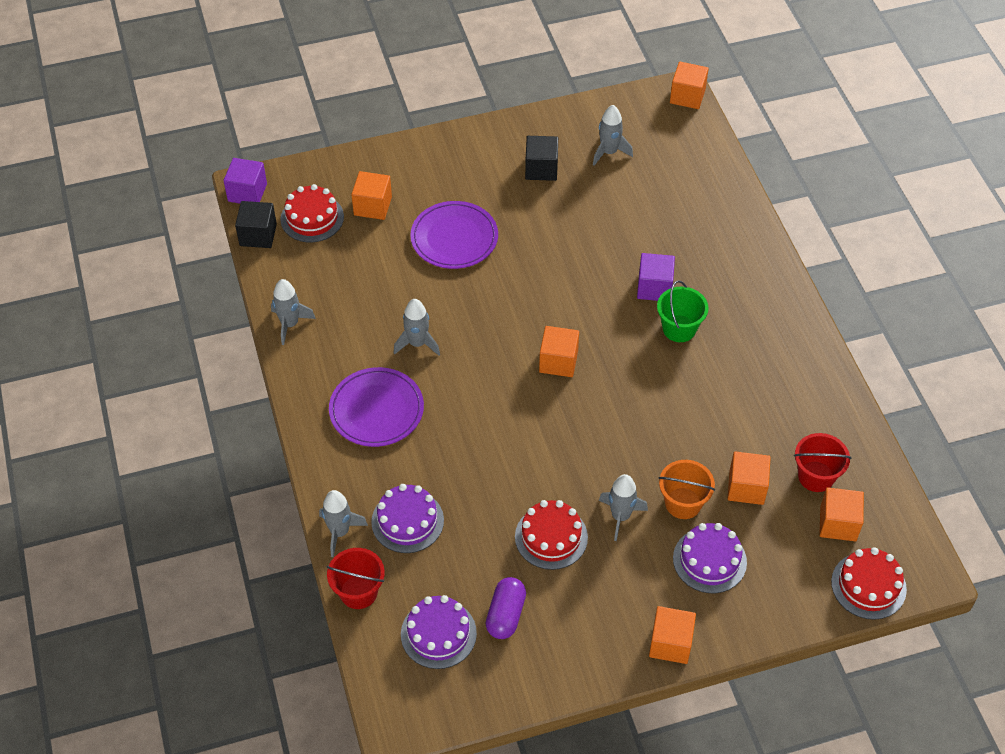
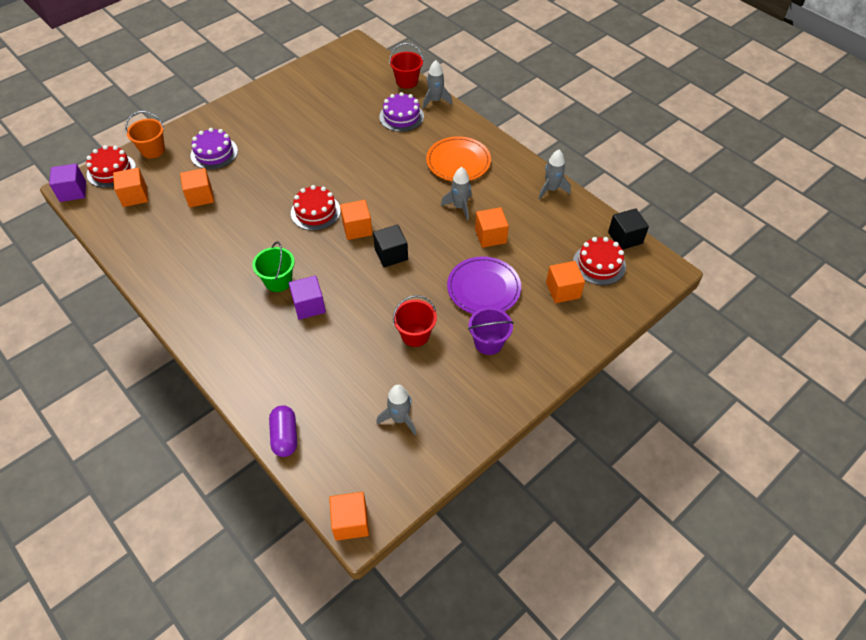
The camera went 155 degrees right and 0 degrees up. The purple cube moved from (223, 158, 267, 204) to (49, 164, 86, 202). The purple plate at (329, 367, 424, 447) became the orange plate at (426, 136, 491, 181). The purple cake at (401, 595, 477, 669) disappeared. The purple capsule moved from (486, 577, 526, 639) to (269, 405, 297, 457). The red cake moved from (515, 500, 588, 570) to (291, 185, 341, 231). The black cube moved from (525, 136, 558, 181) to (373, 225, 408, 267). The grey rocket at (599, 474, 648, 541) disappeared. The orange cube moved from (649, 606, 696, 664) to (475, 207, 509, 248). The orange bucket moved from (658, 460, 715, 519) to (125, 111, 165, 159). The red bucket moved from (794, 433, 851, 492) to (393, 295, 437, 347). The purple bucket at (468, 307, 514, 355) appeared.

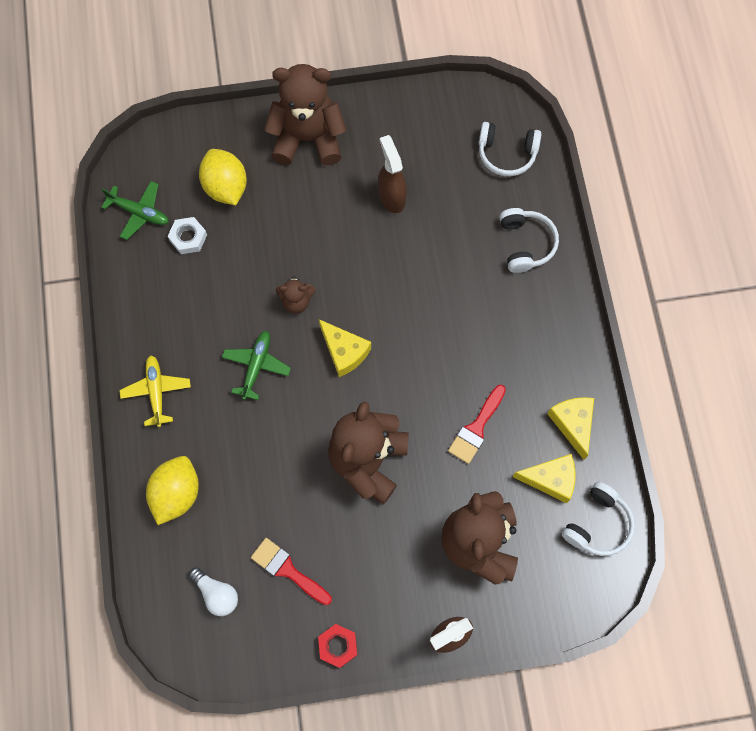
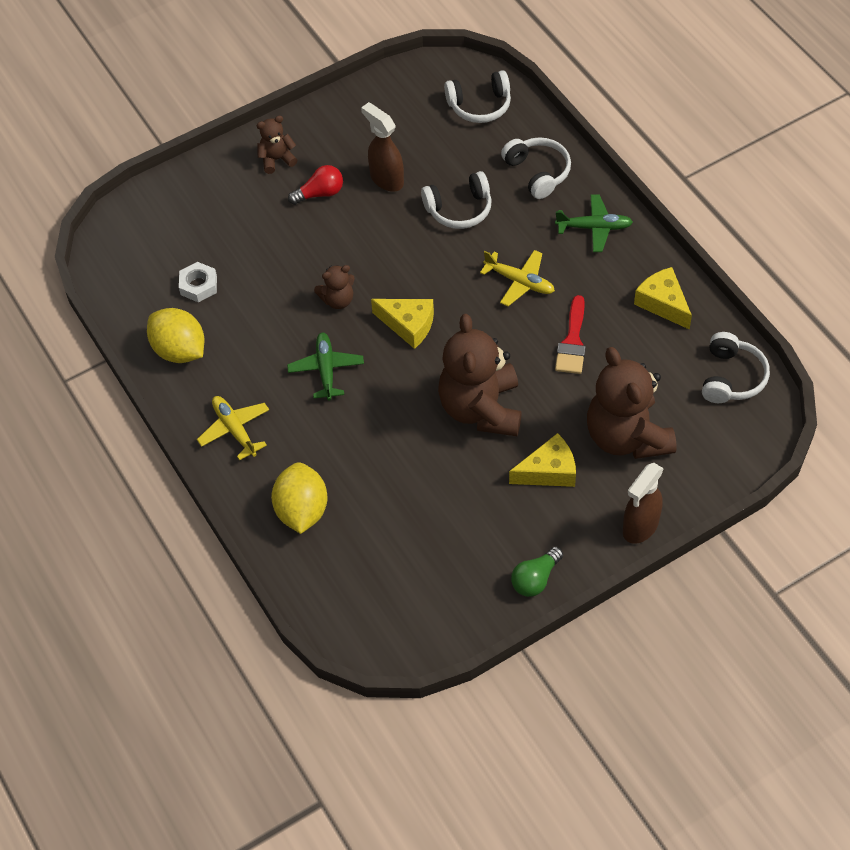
The camera went 20 degrees left and 15 degrees down. The green plane moved from (101, 181, 169, 240) to (555, 195, 633, 252). The white light bulb at (189, 567, 238, 616) disappeared. The yellow lemon moved from (199, 149, 247, 205) to (147, 308, 204, 363). The red brush at (251, 538, 332, 605) disappeared. The brown teddy bear at (264, 64, 346, 165) changed to 0.47 times the size. The red nut at (318, 624, 357, 668) was replaced by the green light bulb at (511, 546, 563, 597). The yellow cheese moved from (512, 454, 575, 503) to (509, 433, 576, 487). The red light bulb at (288, 165, 343, 205) appeared. The white headphones at (421, 171, 492, 229) appeared. The yellow plane at (480, 250, 555, 306) appeared.

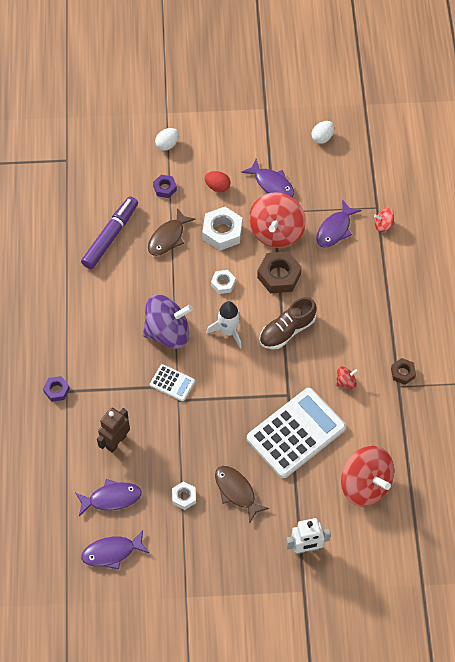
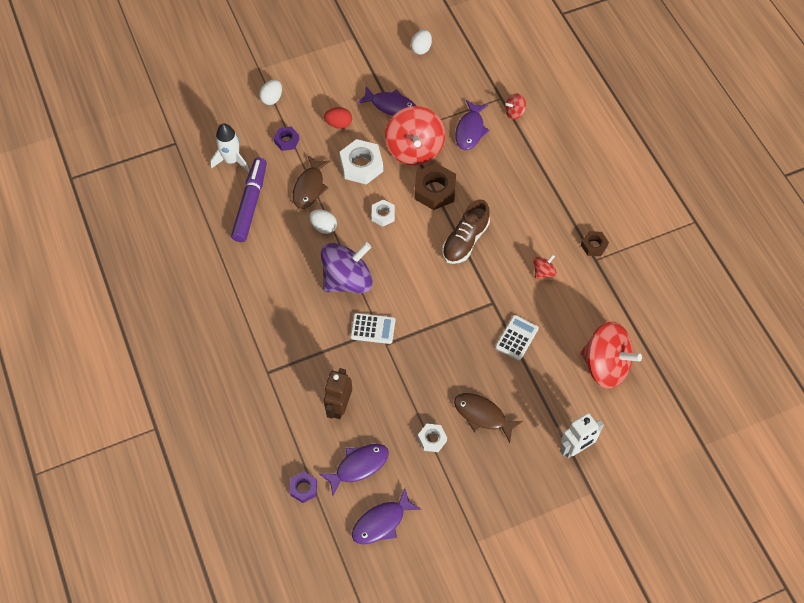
The camera went 20 degrees left and 0 degrees up. The purple nut moved from (43, 376, 70, 402) to (290, 471, 317, 503). The white rocket moved from (207, 301, 242, 348) to (210, 123, 249, 172). The white calculator at (247, 388, 346, 478) changed to 0.46 times the size. The white egg at (310, 209, 337, 234) appeared.

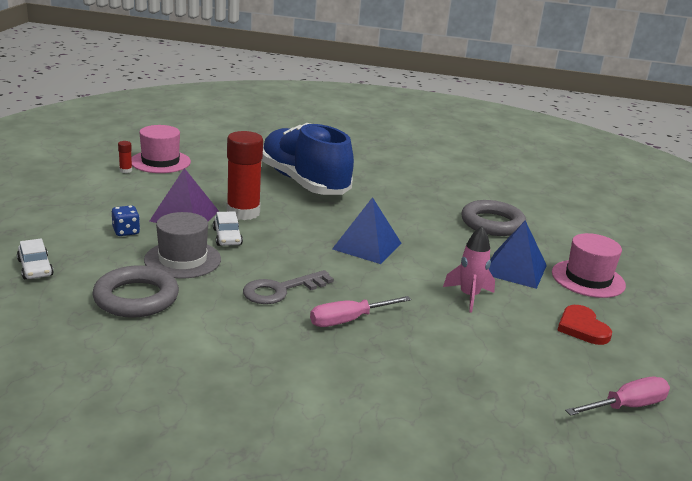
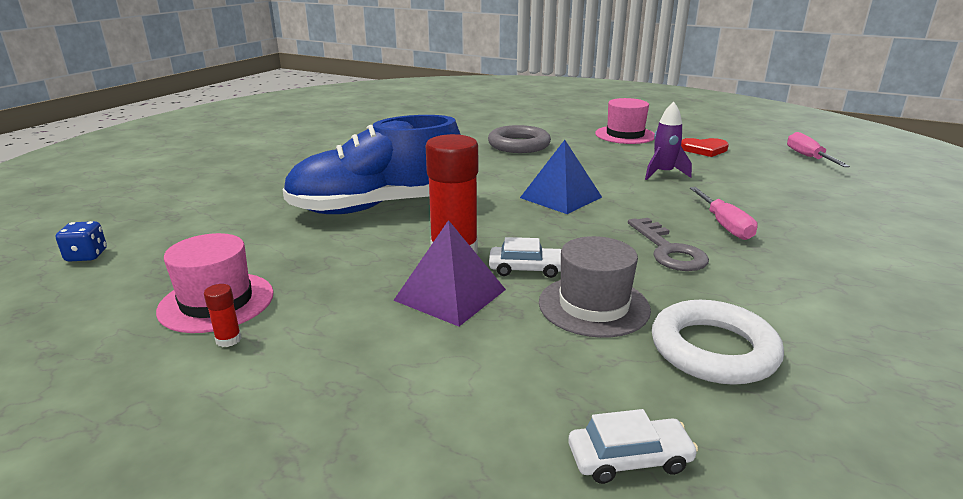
The camera went 70 degrees left and 0 degrees up. The grey ring at (92, 265, 179, 318) became the white ring at (652, 300, 784, 385). The blue dice moved from (112, 206, 140, 236) to (56, 221, 107, 262). The pink rocket at (443, 226, 495, 313) became the purple rocket at (645, 102, 692, 180). The blue pyramid at (489, 220, 547, 289) disappeared.

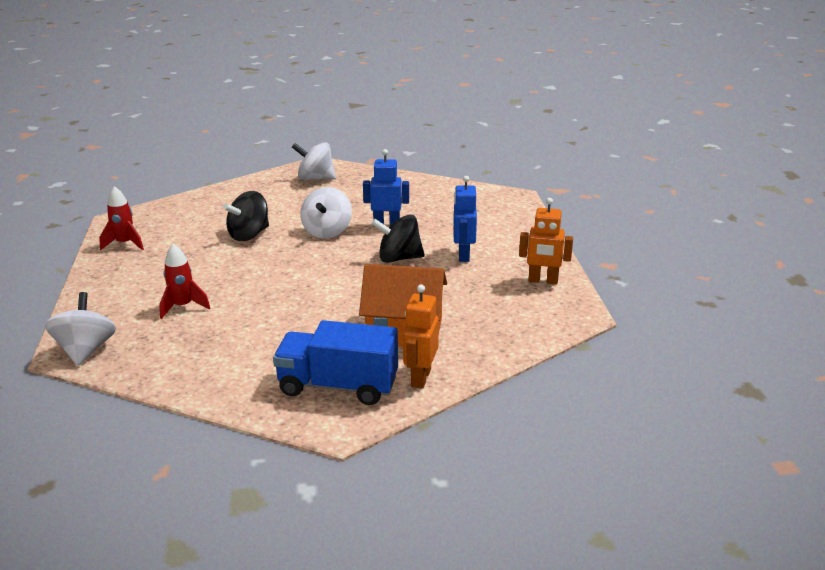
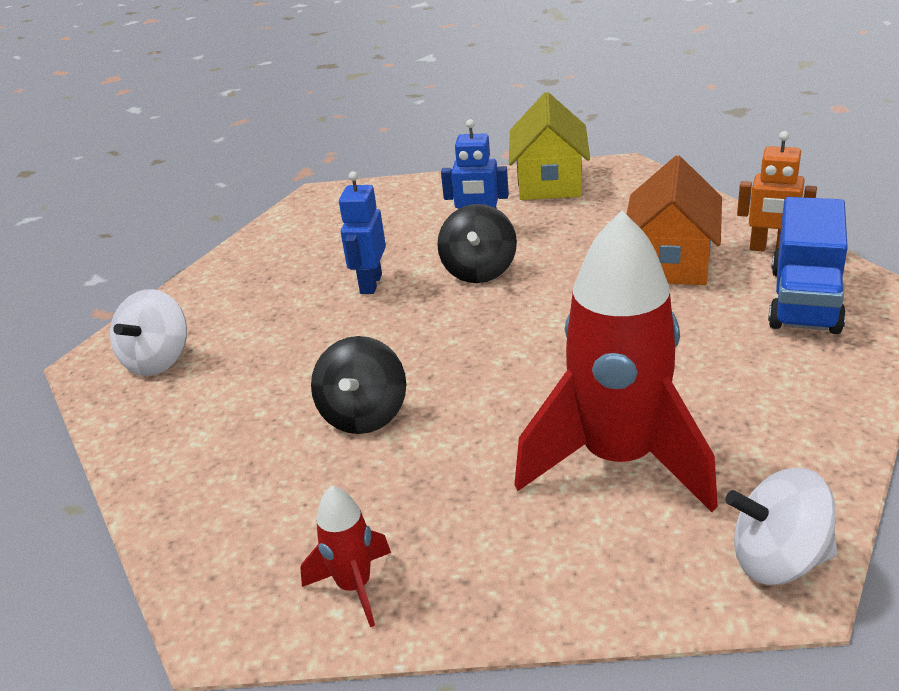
The camera went 80 degrees left and 5 degrees up. The red rocket at (159, 244, 210, 319) changed to 2.24 times the size. The black spinning top at (223, 191, 269, 241) turned 45 degrees clockwise. The white spinning top at (300, 187, 352, 239) disappeared. The orange robot at (519, 198, 573, 284) was replaced by the yellow house at (509, 92, 590, 200).

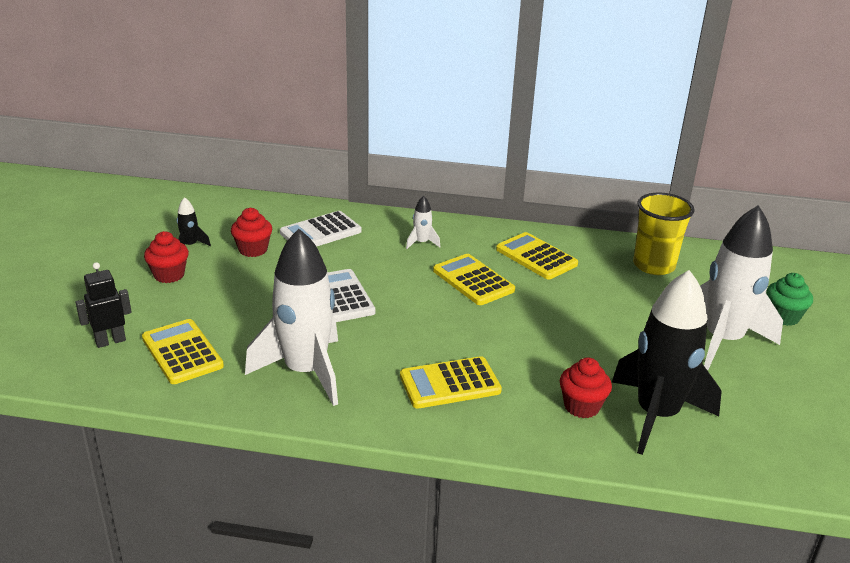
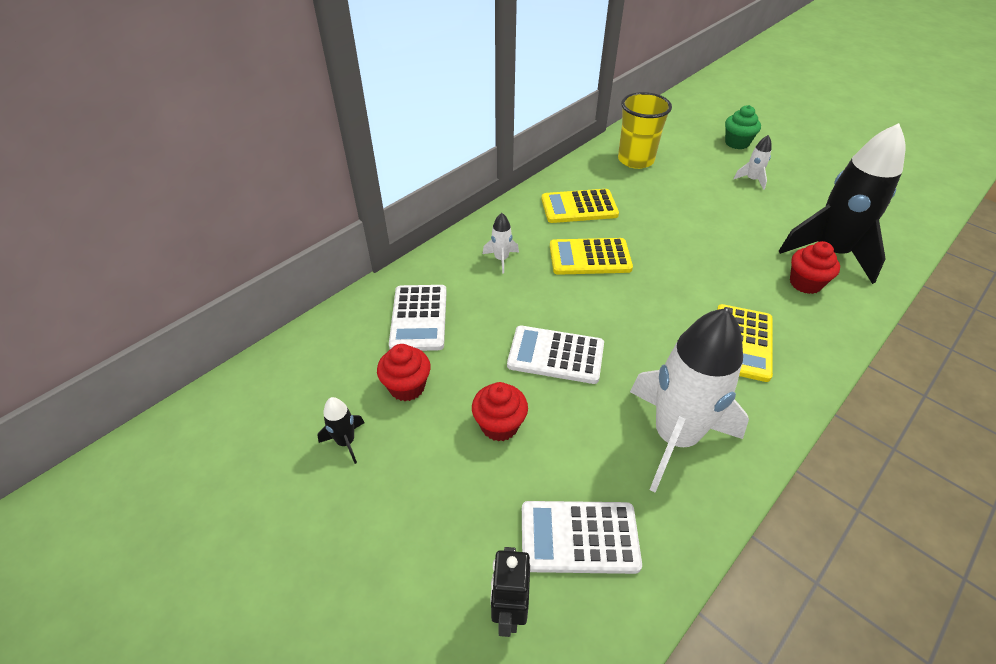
The camera went 55 degrees left and 15 degrees up. The yellow calculator at (142, 319, 224, 384) became the white calculator at (522, 501, 642, 574). The red cupcake moved from (144, 231, 189, 283) to (472, 382, 528, 442). The white rocket at (700, 205, 783, 370) changed to 0.41 times the size.

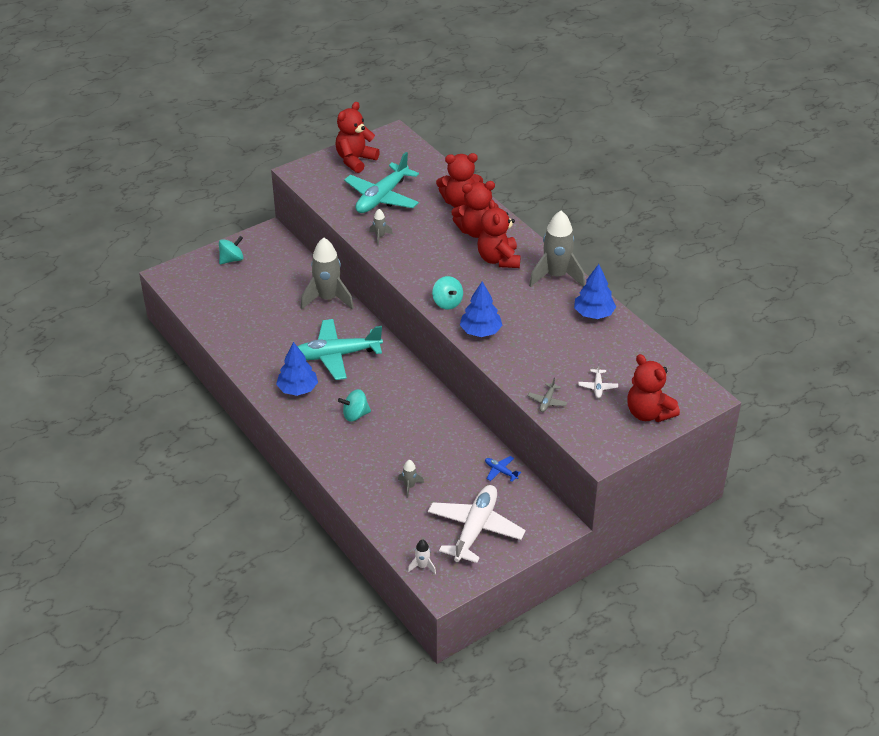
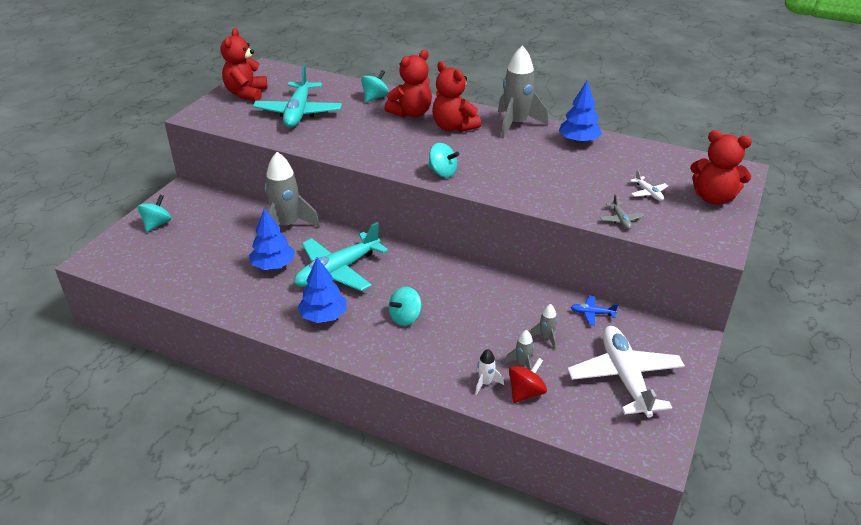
The camera went 30 degrees left and 5 degrees down. The grey rocket moved from (369, 209, 393, 246) to (530, 304, 557, 349). The white rocket moved from (408, 539, 436, 574) to (475, 349, 504, 395). The red teddy bear at (436, 153, 483, 207) was replaced by the turquoise spinning top at (361, 70, 389, 102). The blue tree moved from (460, 281, 503, 337) to (249, 208, 295, 270). The red spinning top at (509, 358, 547, 403) appeared.

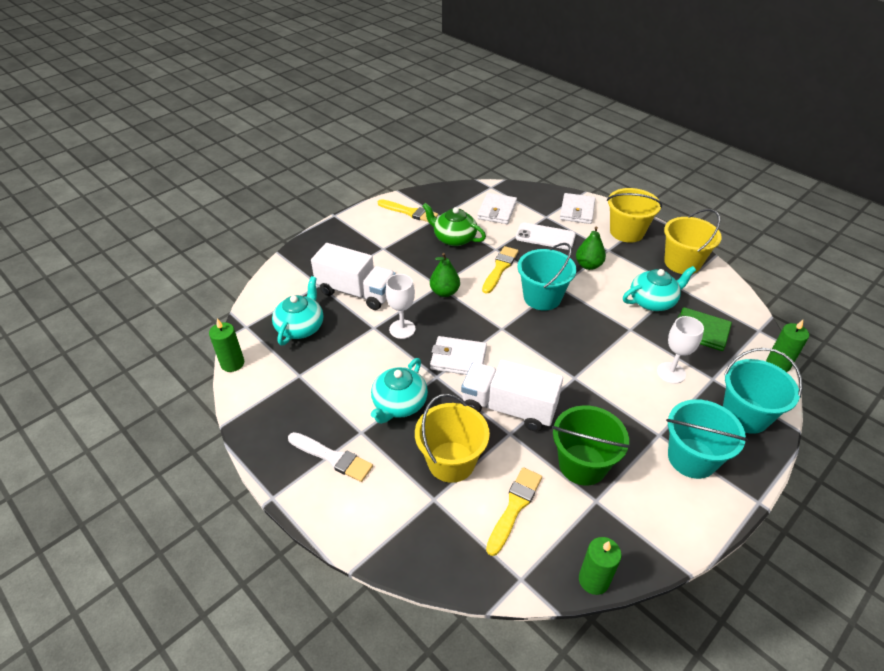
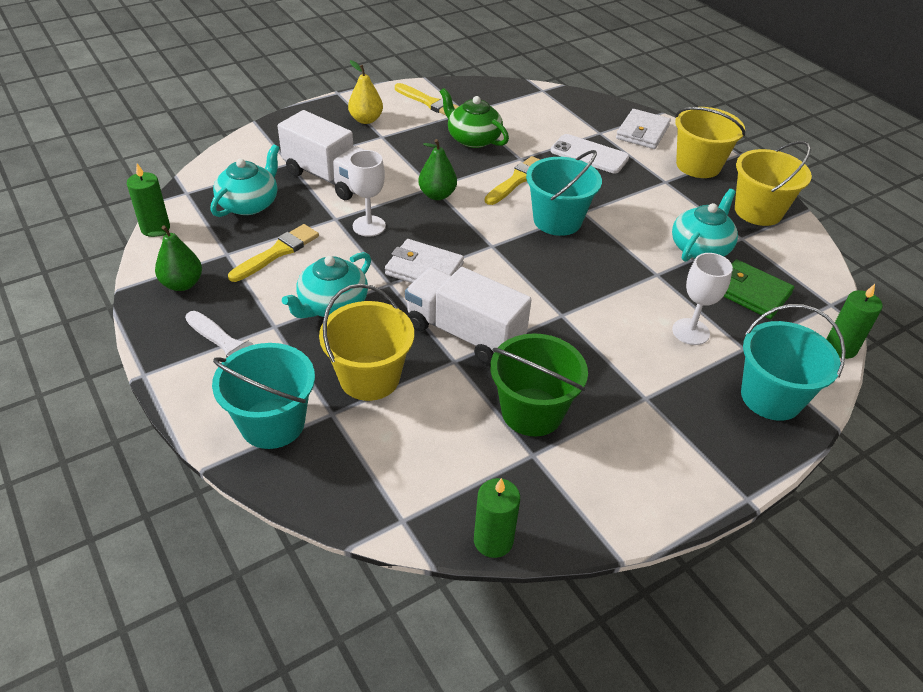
The camera went 10 degrees right and 0 degrees up. The white wallet at (477, 193, 517, 224) disappeared. The yellow brush moved from (486, 467, 542, 556) to (228, 224, 319, 282). The green pear moved from (576, 226, 606, 270) to (148, 225, 202, 291). The turquoise teapot at (623, 266, 696, 311) turned 45 degrees counterclockwise. The turquoise bucket moved from (666, 399, 748, 479) to (212, 343, 315, 449). The yellow pear at (348, 60, 383, 124) appeared.

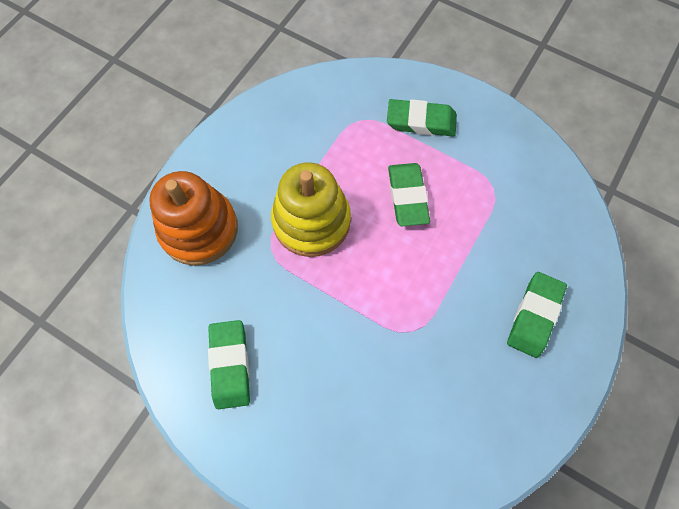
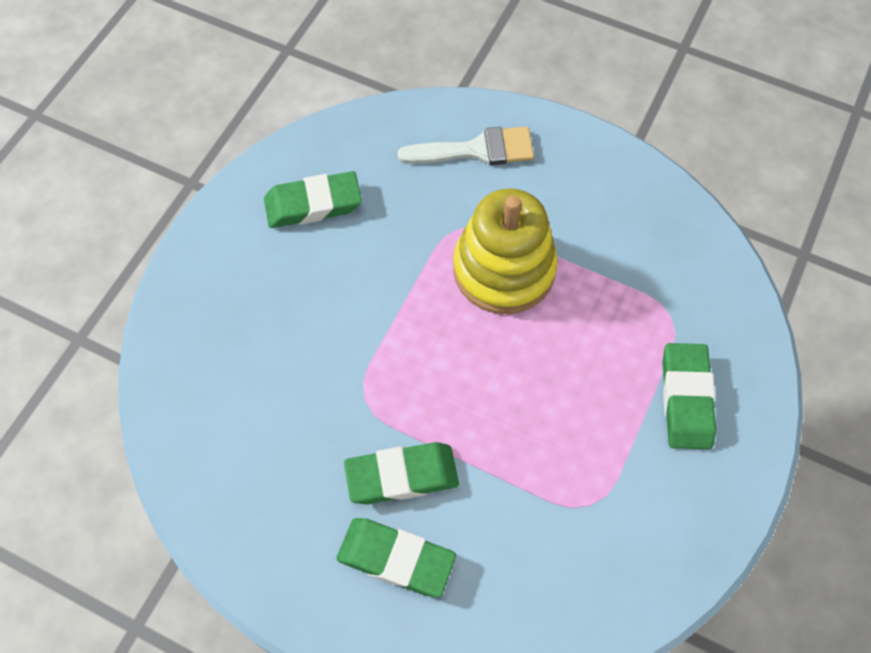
The camera went 85 degrees right and 5 degrees down. The orange stacking toy at (149, 171, 238, 266) was replaced by the white brush at (397, 126, 534, 165). The green eraser moved from (388, 163, 430, 226) to (344, 442, 459, 505).

